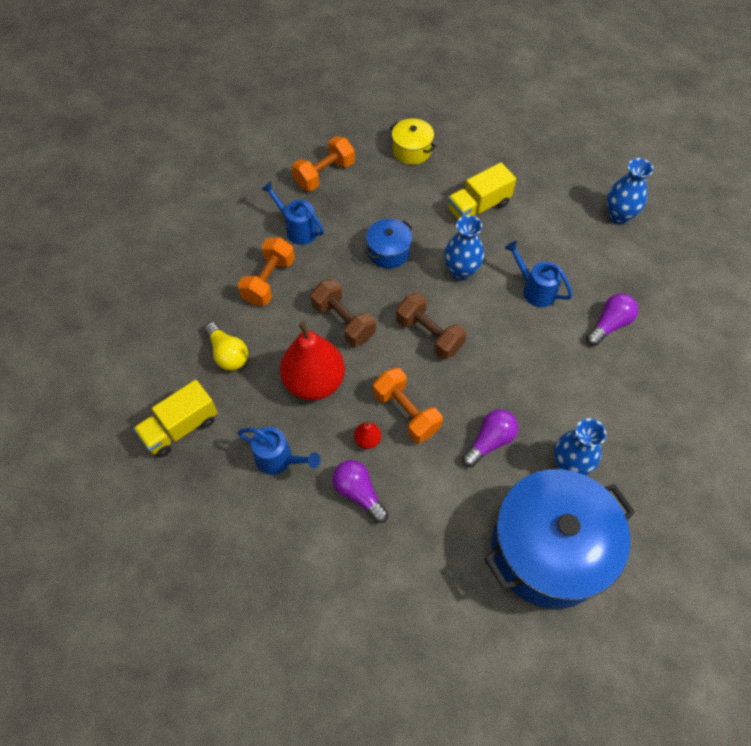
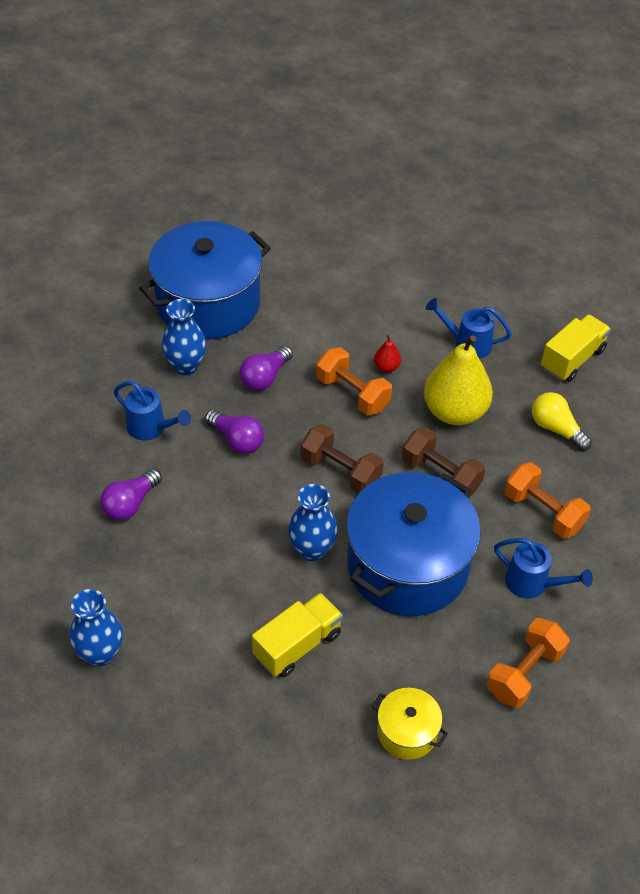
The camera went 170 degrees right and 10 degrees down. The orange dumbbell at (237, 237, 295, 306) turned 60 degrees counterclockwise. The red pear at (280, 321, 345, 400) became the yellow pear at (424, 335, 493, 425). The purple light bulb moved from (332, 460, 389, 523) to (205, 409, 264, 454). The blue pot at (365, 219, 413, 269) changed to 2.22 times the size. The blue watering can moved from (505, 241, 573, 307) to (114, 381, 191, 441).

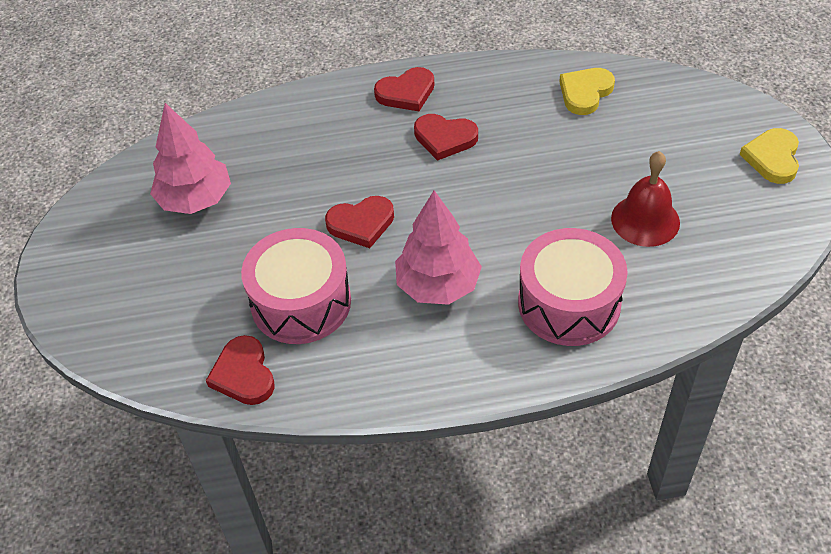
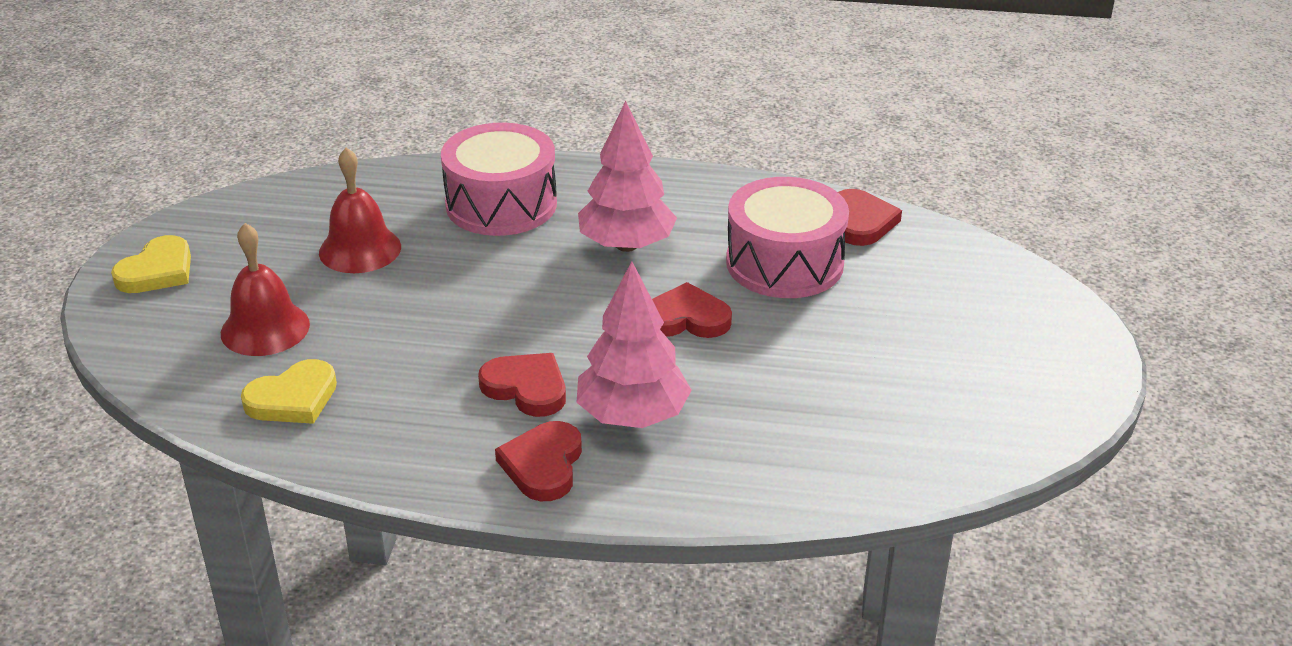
The camera went 165 degrees left and 15 degrees down. The pink tree moved from (150, 103, 231, 214) to (576, 261, 692, 428). The red heart at (374, 67, 434, 111) turned 75 degrees counterclockwise. The red bell at (221, 223, 310, 356) appeared.

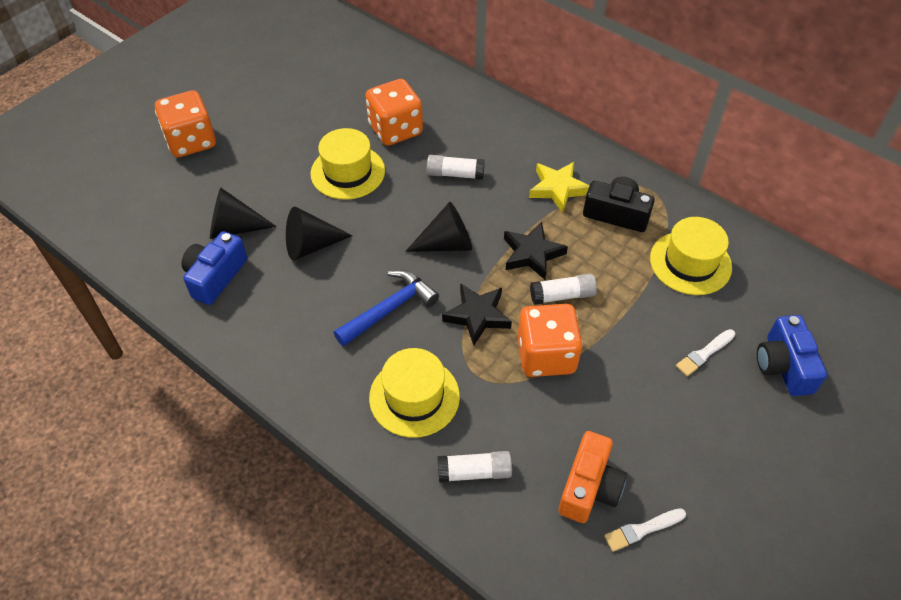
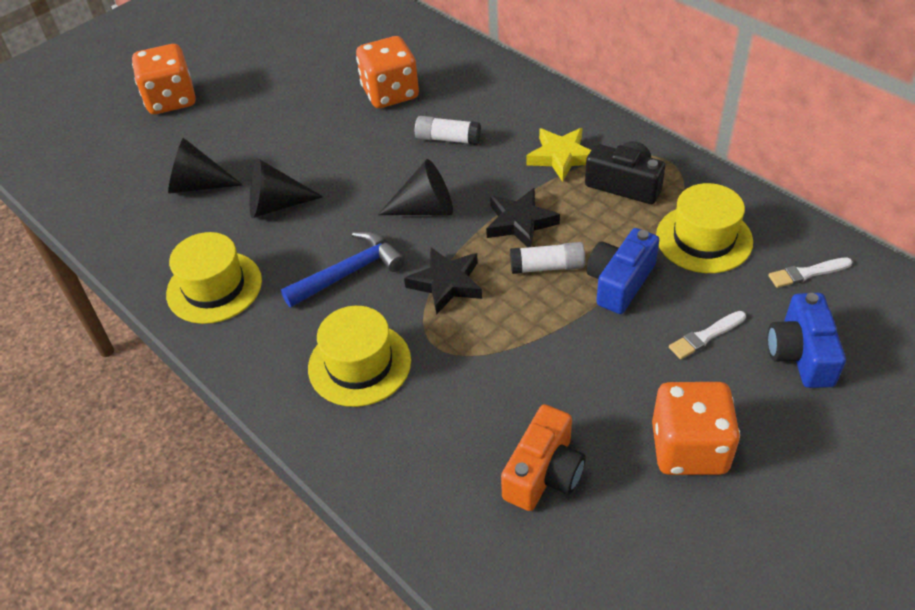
The camera went 10 degrees right and 5 degrees down. The blue camera moved from (182, 231, 247, 305) to (587, 228, 659, 314). The yellow hat moved from (311, 128, 385, 200) to (166, 232, 262, 324). The white glue stick at (438, 451, 512, 483) disappeared. The orange dice moved from (517, 304, 583, 377) to (652, 382, 740, 475). The white brush moved from (604, 508, 686, 552) to (768, 257, 852, 288).

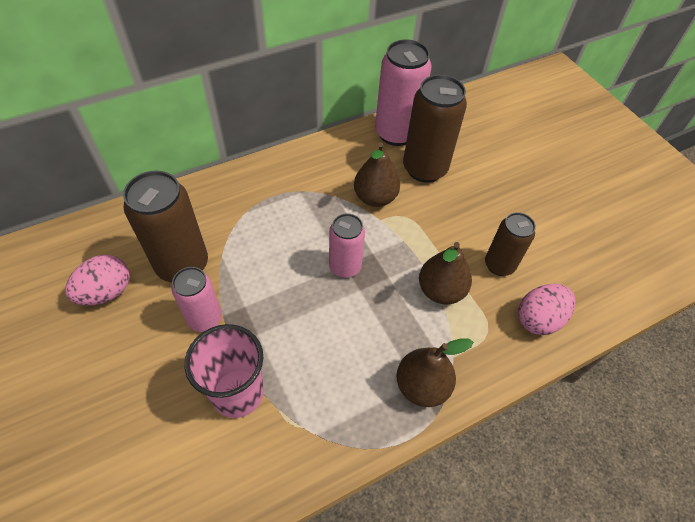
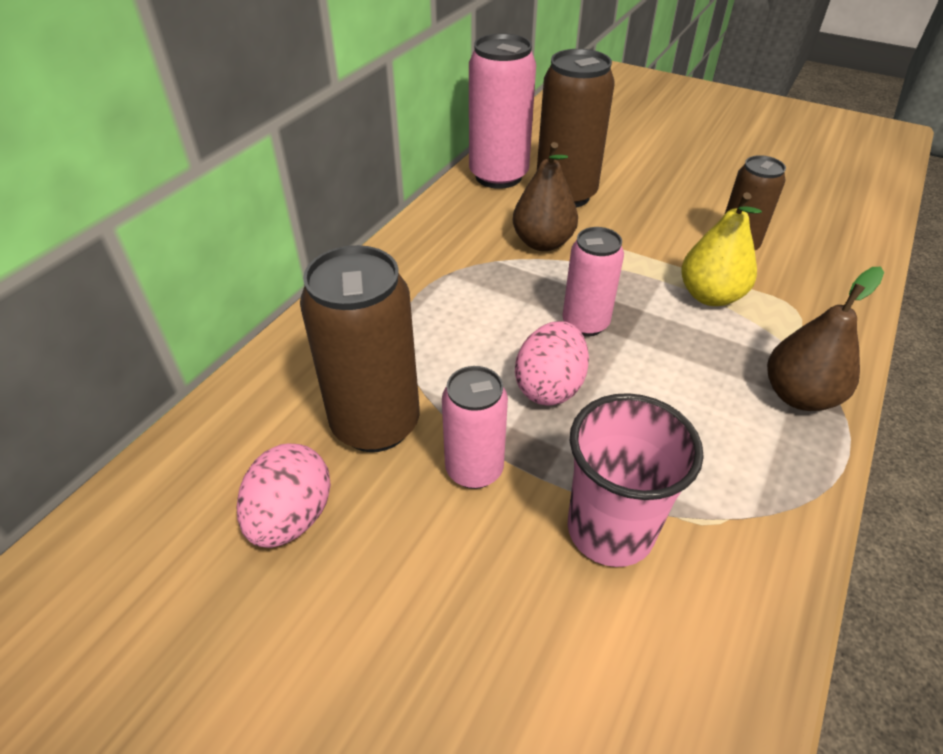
The camera went 30 degrees left and 10 degrees down. The brown pear at (419, 242, 472, 305) became the yellow pear at (681, 192, 762, 306). The pink egg moved from (518, 284, 576, 335) to (515, 321, 589, 405).

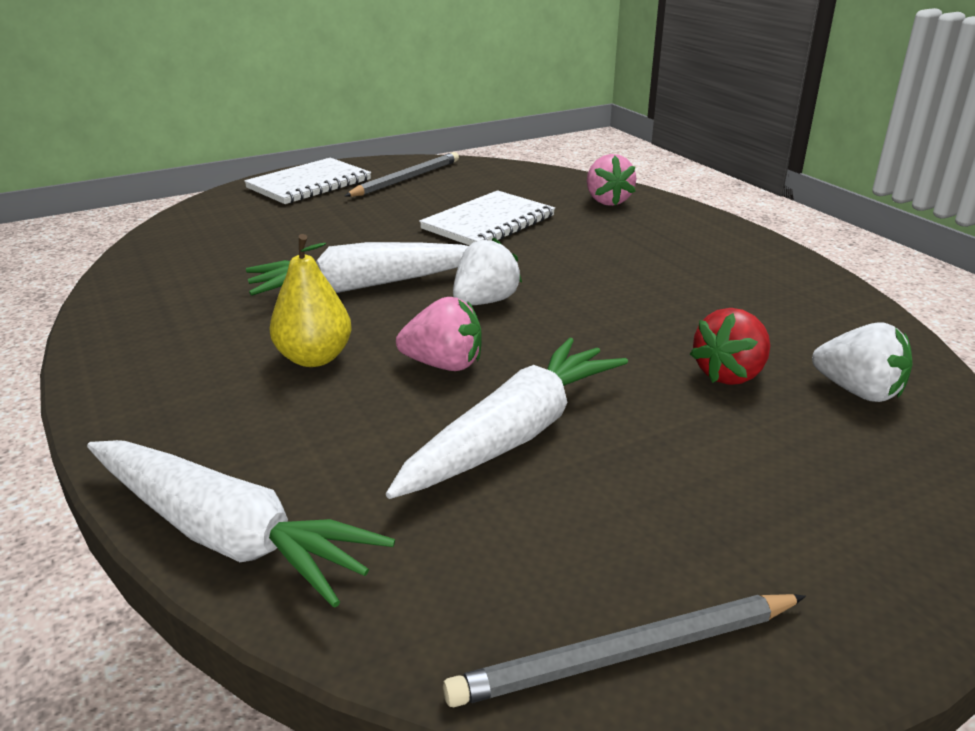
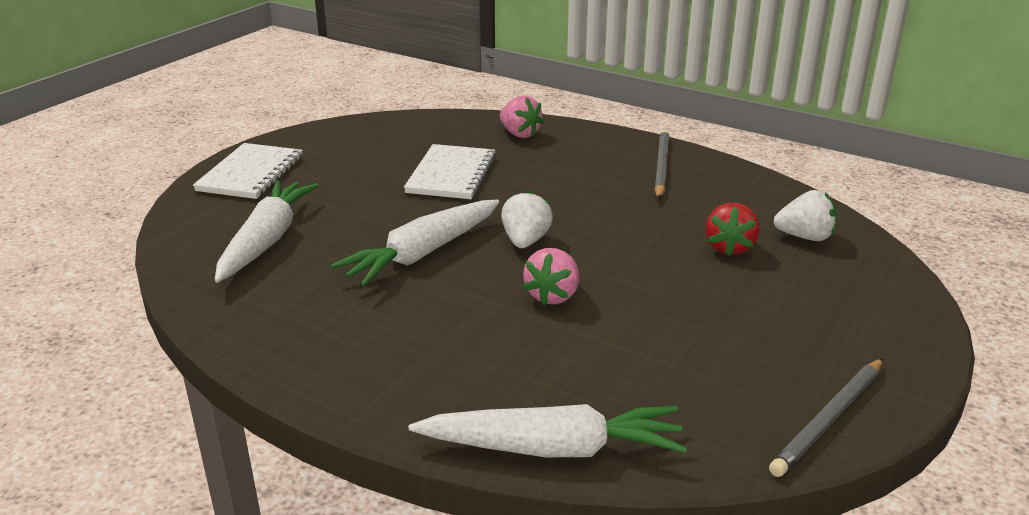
The camera went 30 degrees left and 0 degrees up. The yellow pear at (269, 234, 351, 367) disappeared. The grey pencil moved from (345, 152, 459, 197) to (655, 130, 669, 199). The white carrot moved from (386, 338, 628, 499) to (215, 180, 319, 283). The pink strawberry at (396, 297, 482, 371) turned 135 degrees clockwise.

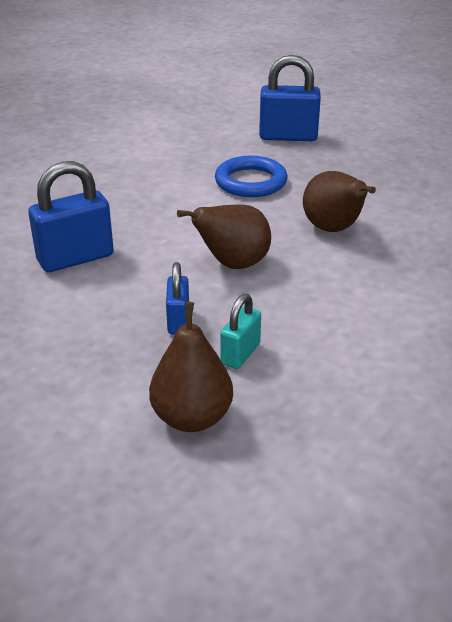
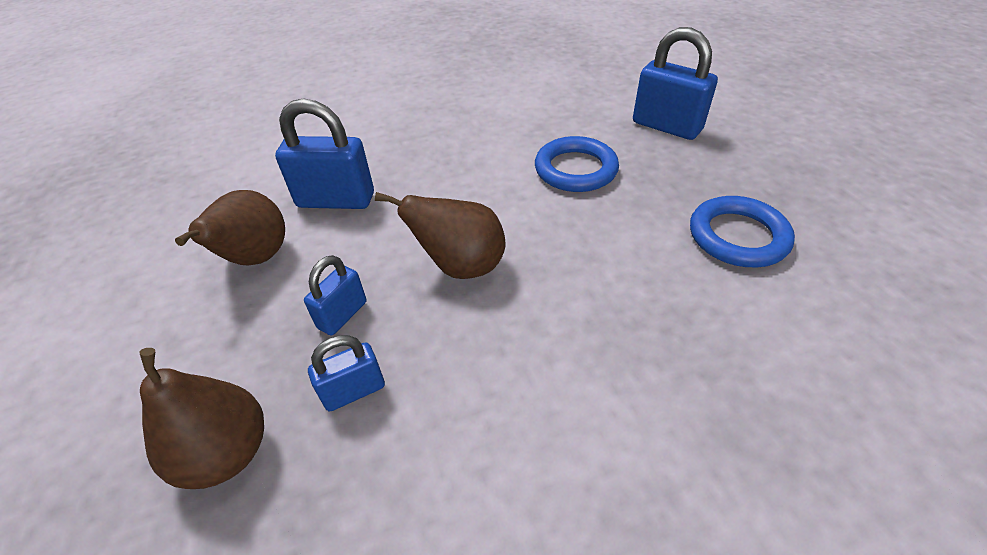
The camera went 35 degrees right and 10 degrees up. The turquoise padlock at (220, 294, 261, 369) became the blue padlock at (308, 335, 385, 412). The brown pear moved from (303, 171, 376, 232) to (175, 190, 285, 265). The blue ring at (690, 196, 795, 267) appeared.

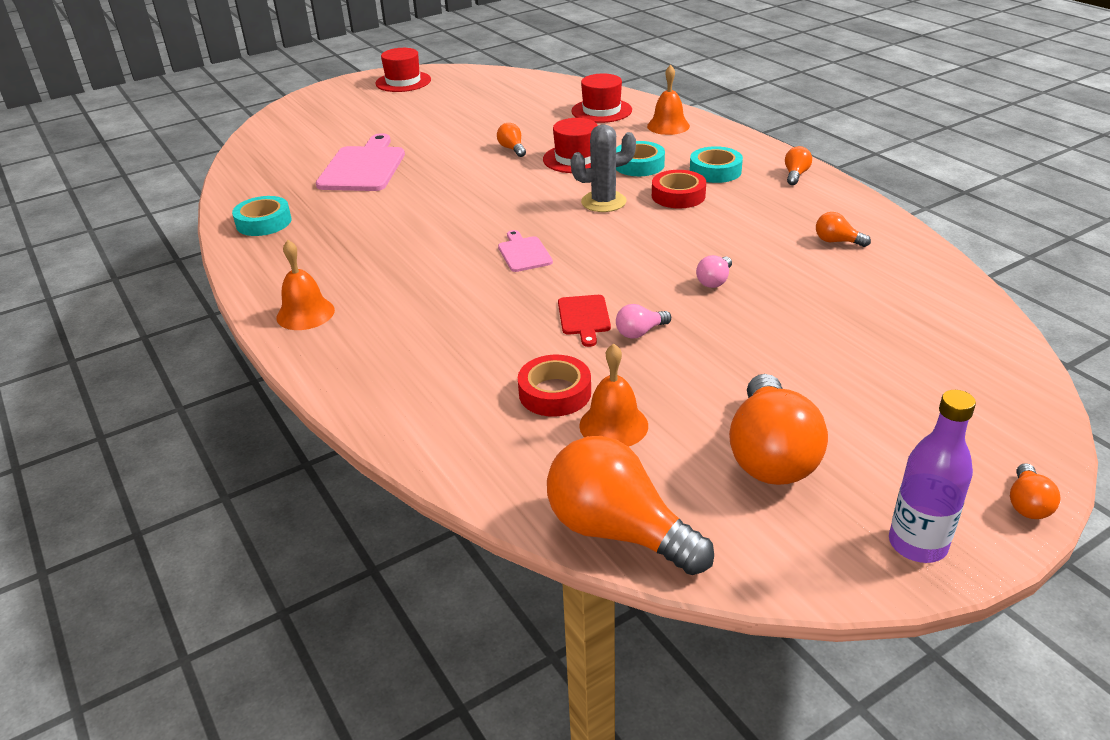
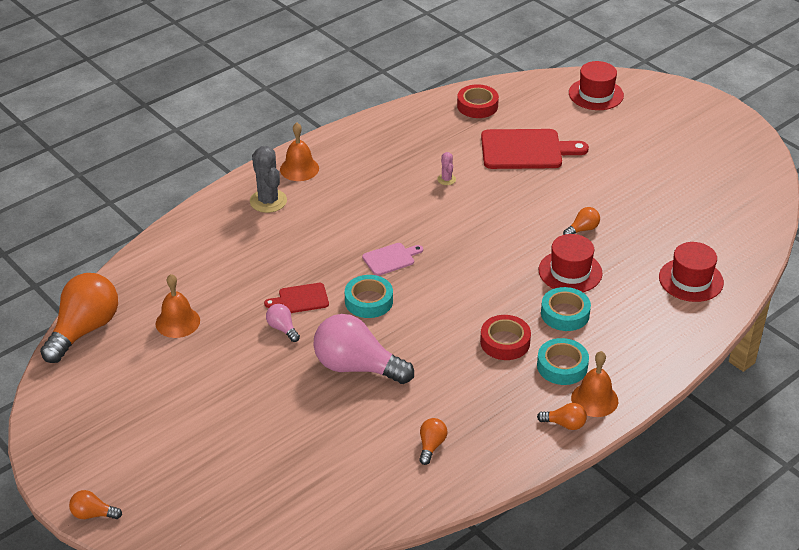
The camera went 80 degrees right and 5 degrees up. The turquoise tape moved from (232, 196, 291, 236) to (345, 275, 393, 318). The pink cutting board at (316, 133, 405, 191) became the red cutting board at (481, 129, 589, 169). The red hat moved from (376, 48, 431, 92) to (569, 61, 624, 110). The red tape moved from (518, 355, 591, 417) to (457, 84, 499, 118). The grey cactus moved from (571, 124, 636, 212) to (250, 146, 287, 213). The orange bell moved from (647, 65, 690, 135) to (571, 351, 618, 417). The pink light bulb at (696, 255, 732, 288) changed to 2.23 times the size. The orange light bulb at (729, 374, 828, 485) disappeared. The purple bottle at (889, 390, 976, 563) disappeared. The pink cactus at (437, 152, 456, 185) appeared.

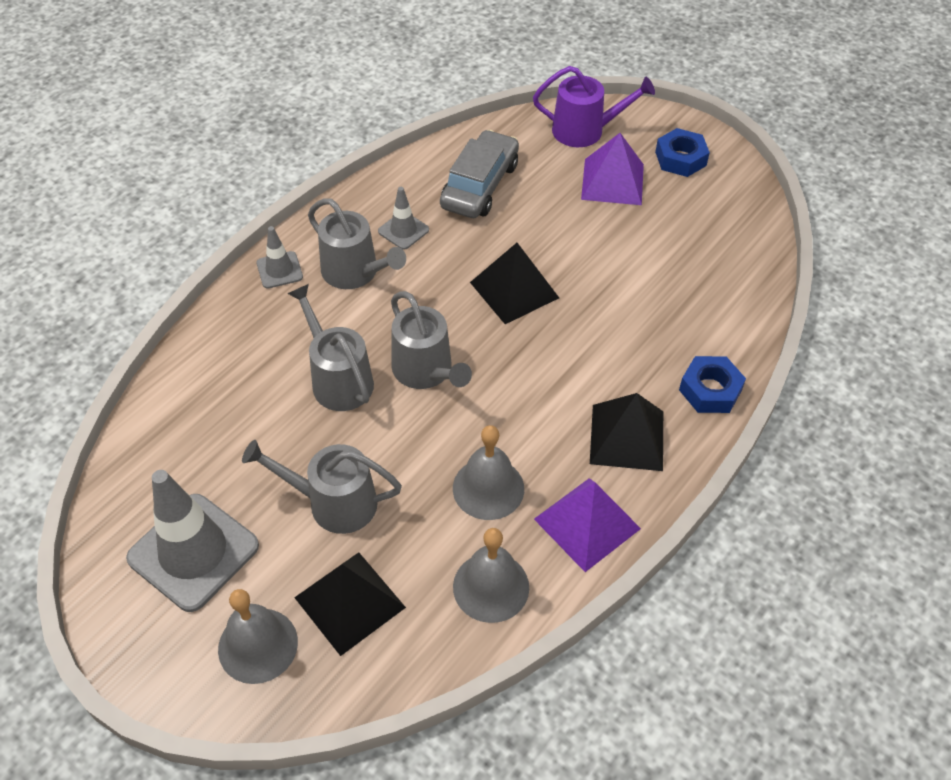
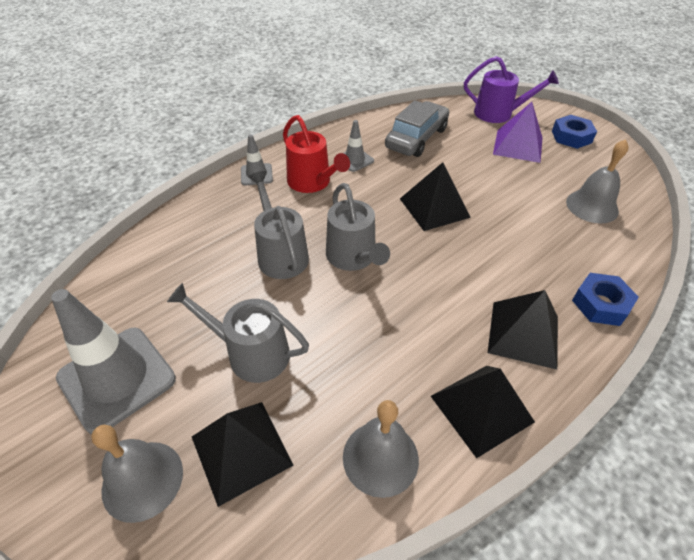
The camera went 10 degrees right and 5 degrees down. The grey watering can at (308, 198, 406, 289) became the red watering can at (283, 115, 350, 193). The grey bell moved from (453, 425, 524, 520) to (566, 139, 629, 223). The purple pyramid at (534, 478, 641, 572) became the black pyramid at (431, 366, 535, 458).

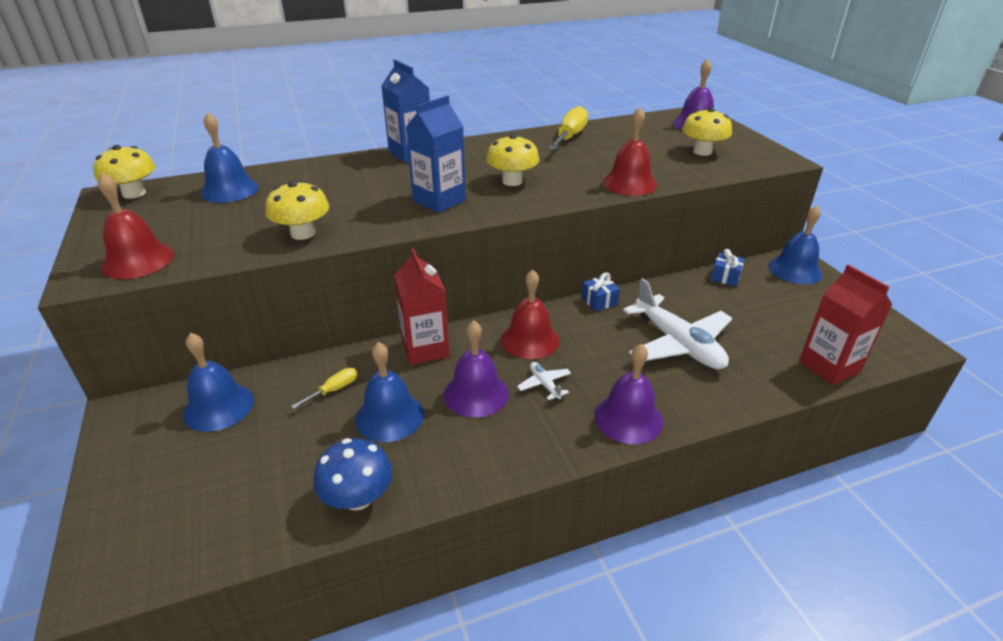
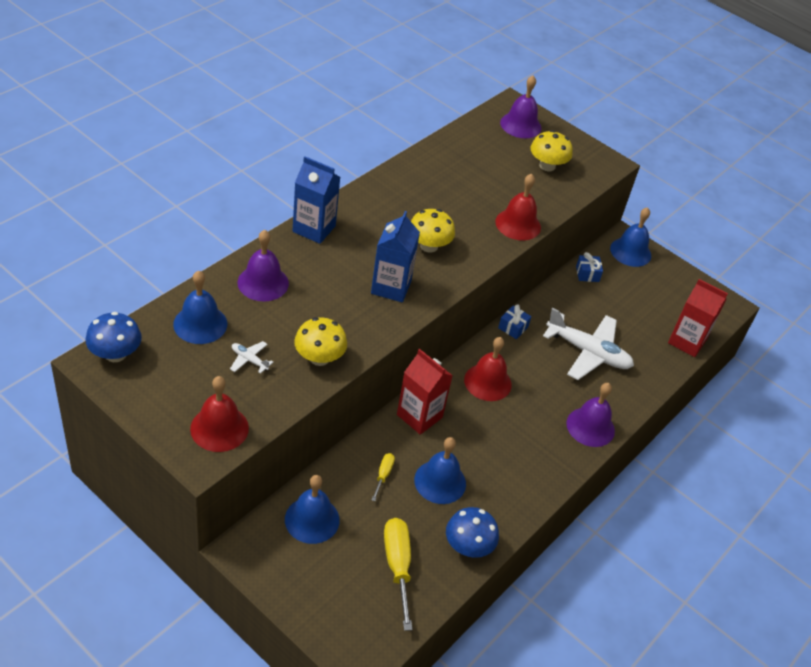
The camera went 35 degrees left and 10 degrees up. The yellow mushroom at (93, 145, 156, 199) became the blue mushroom at (85, 312, 142, 362). The purple bell moved from (444, 320, 509, 418) to (237, 230, 289, 301). The white plane moved from (517, 362, 571, 400) to (230, 341, 274, 374). The yellow screwdriver moved from (548, 106, 588, 150) to (384, 518, 413, 631).

